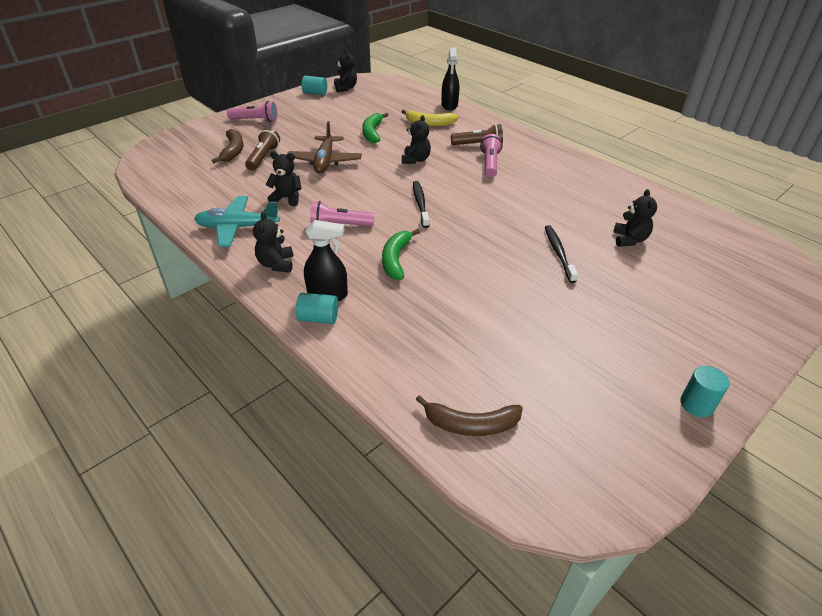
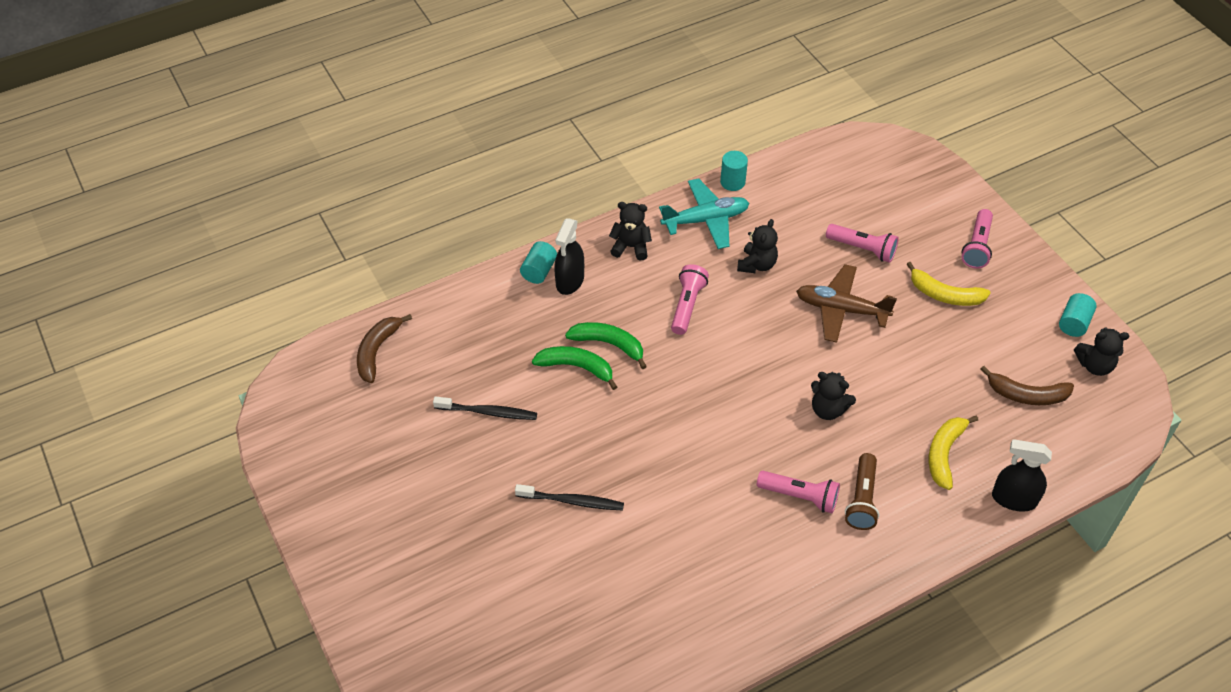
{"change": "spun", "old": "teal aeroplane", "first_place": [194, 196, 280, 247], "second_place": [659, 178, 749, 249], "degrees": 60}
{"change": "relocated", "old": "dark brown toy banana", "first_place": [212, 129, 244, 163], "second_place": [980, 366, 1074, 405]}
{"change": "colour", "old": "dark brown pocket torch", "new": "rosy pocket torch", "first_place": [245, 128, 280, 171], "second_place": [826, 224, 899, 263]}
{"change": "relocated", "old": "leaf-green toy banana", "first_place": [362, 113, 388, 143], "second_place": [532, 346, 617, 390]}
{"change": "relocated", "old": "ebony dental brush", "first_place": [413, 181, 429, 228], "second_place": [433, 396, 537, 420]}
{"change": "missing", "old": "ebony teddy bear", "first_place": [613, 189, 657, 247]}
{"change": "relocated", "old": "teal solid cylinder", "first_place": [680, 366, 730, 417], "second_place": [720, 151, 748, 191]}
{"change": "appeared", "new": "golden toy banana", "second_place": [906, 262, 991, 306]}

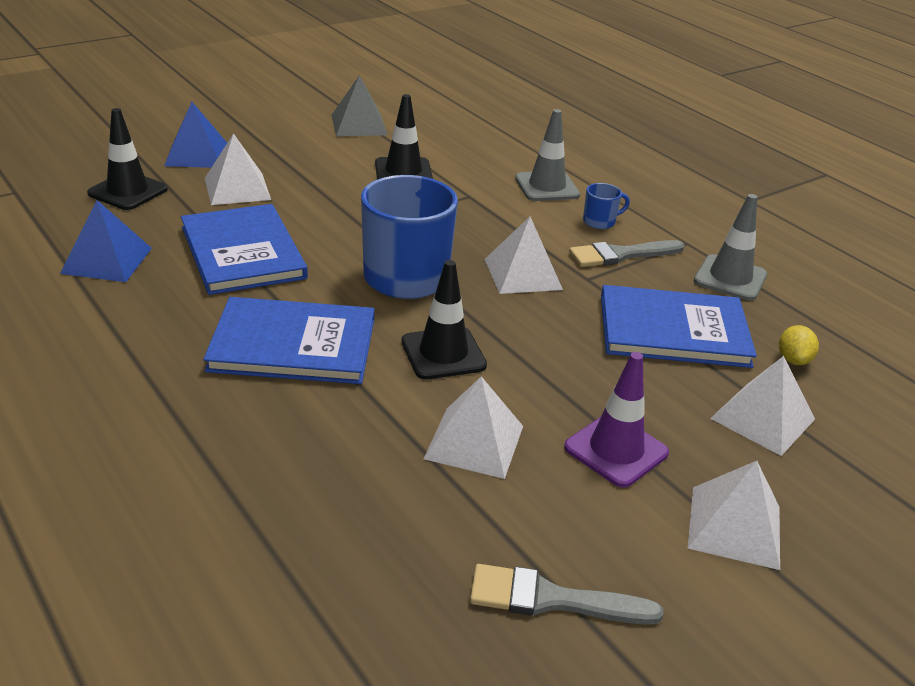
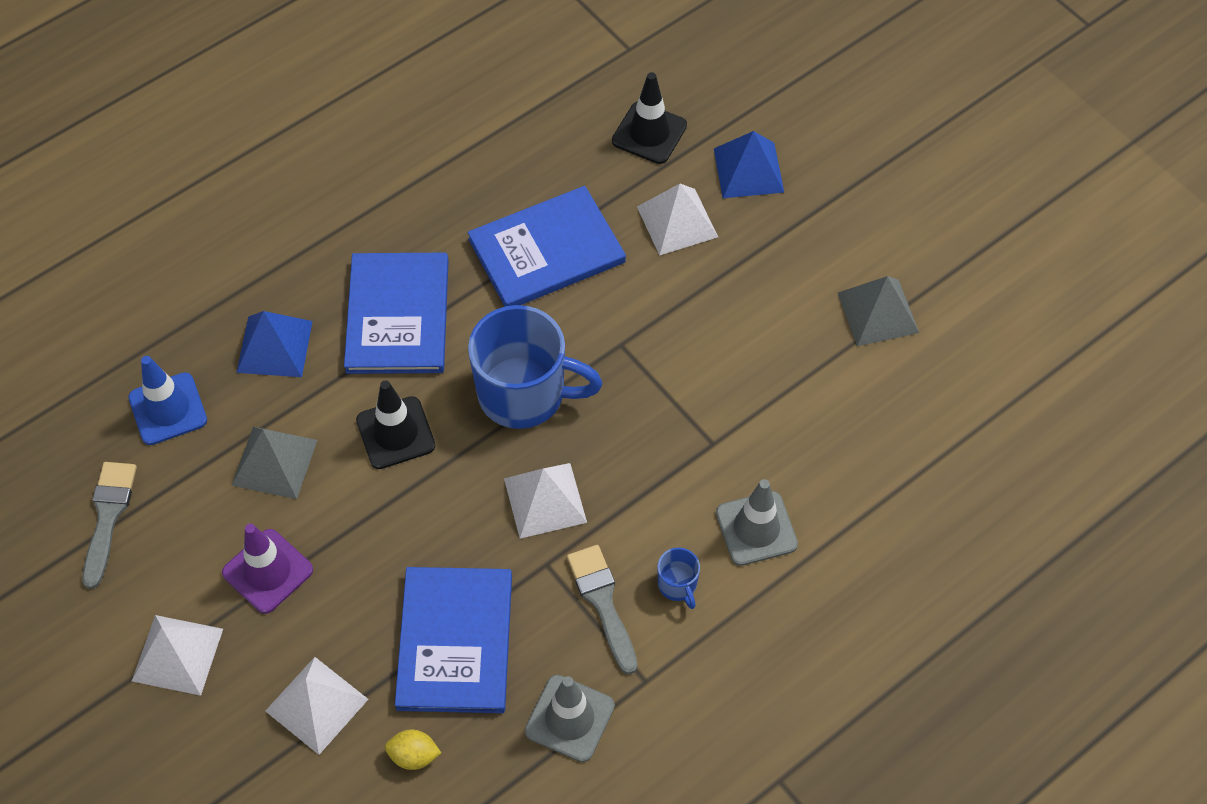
{"change": "relocated", "old": "royal blue pyramid shape", "first_place": [60, 200, 152, 282], "second_place": [236, 311, 313, 377]}
{"change": "missing", "old": "ebony safety cone", "first_place": [375, 94, 433, 180]}
{"change": "colour", "old": "snow-white pyramid shape", "new": "gray pyramid shape", "first_place": [424, 376, 523, 479], "second_place": [232, 427, 317, 499]}
{"change": "appeared", "new": "royal blue safety cone", "second_place": [128, 356, 207, 445]}

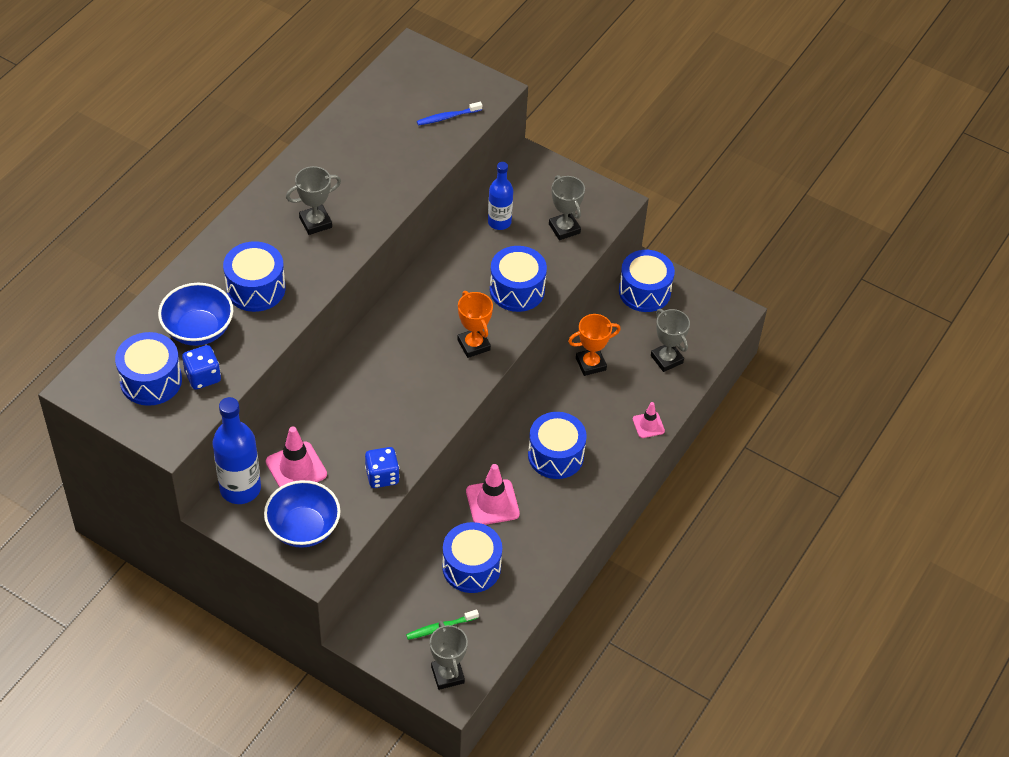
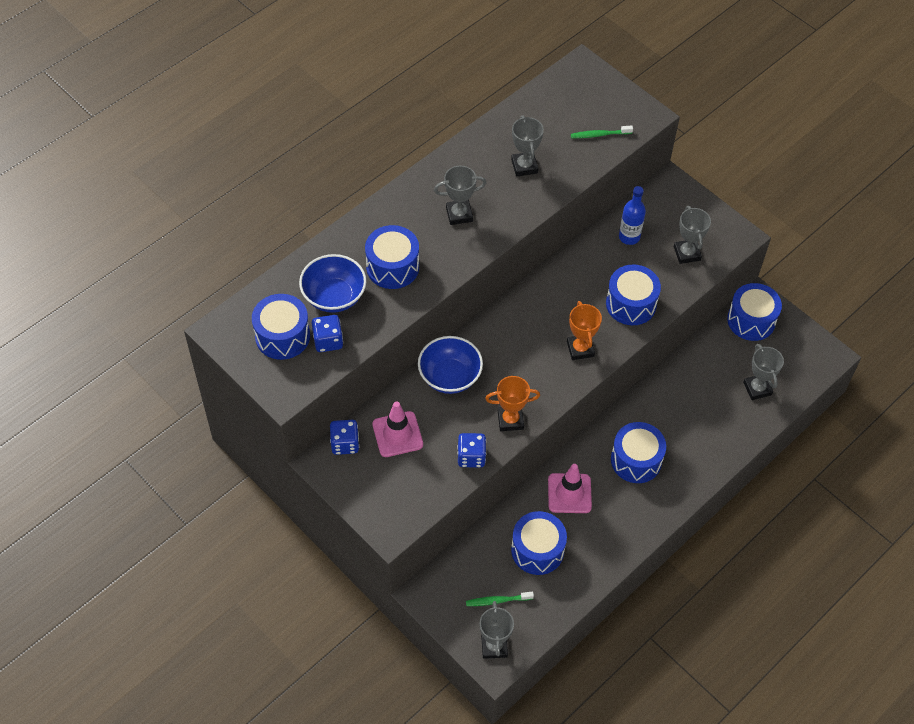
{"change": "exchanged", "old": "royal blue drink bottle", "new": "royal blue die", "first_place": [212, 397, 261, 504], "second_place": [330, 420, 359, 455]}
{"change": "relocated", "old": "royal blue bowl", "first_place": [264, 480, 340, 548], "second_place": [418, 336, 483, 394]}
{"change": "colour", "old": "royal blue dental brush", "new": "leaf-green dental brush", "first_place": [417, 102, 482, 126], "second_place": [571, 125, 633, 138]}
{"change": "relocated", "old": "orange-coloured trophy", "first_place": [568, 314, 621, 376], "second_place": [485, 376, 540, 431]}
{"change": "missing", "old": "rosy safety cone", "first_place": [633, 402, 665, 438]}
{"change": "appeared", "new": "gray trophy", "second_place": [511, 115, 544, 176]}

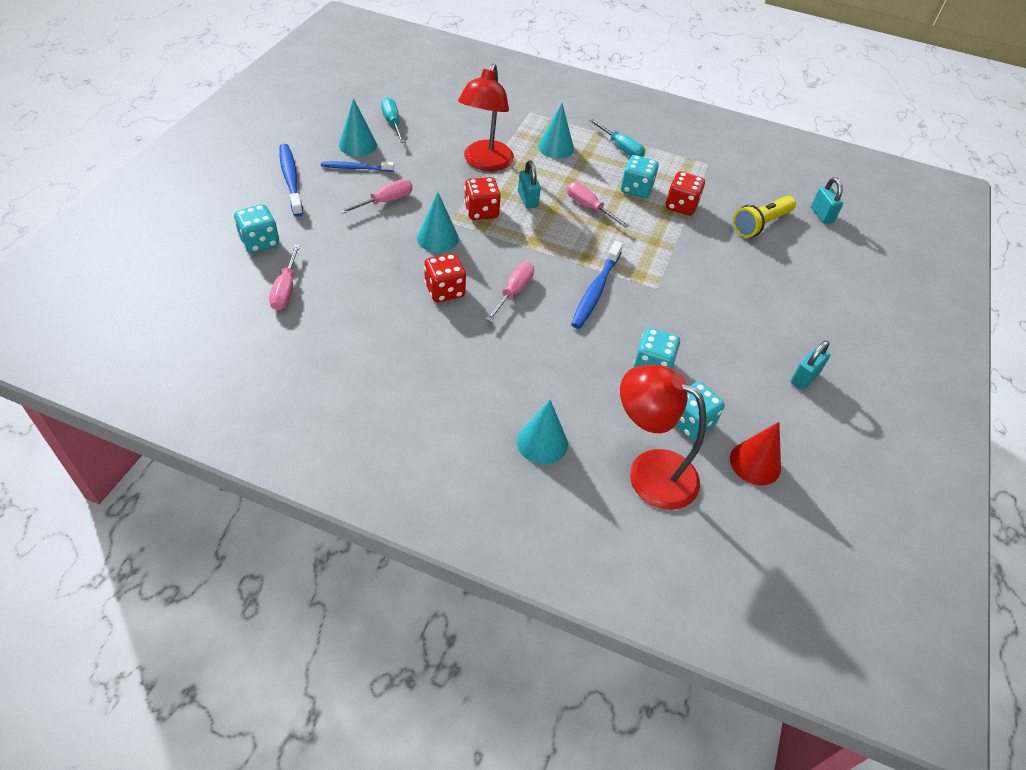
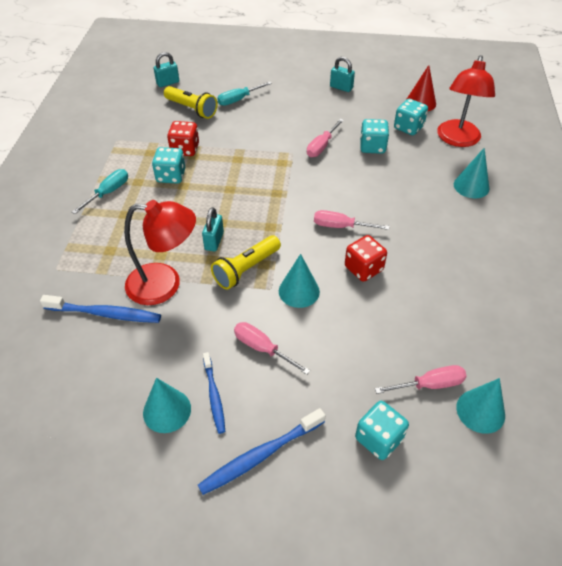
{"change": "relocated", "old": "teal flat screwdriver", "first_place": [381, 97, 405, 143], "second_place": [217, 82, 272, 106]}
{"change": "exchanged", "old": "crimson die", "new": "golden pocket torch", "first_place": [464, 177, 501, 220], "second_place": [211, 235, 281, 289]}
{"change": "spun", "old": "teal lock", "first_place": [518, 160, 541, 209], "second_place": [202, 207, 224, 251], "degrees": -45}
{"change": "relocated", "old": "teal solid cone", "first_place": [538, 103, 574, 159], "second_place": [456, 378, 505, 434]}
{"change": "relocated", "old": "rosy flat screwdriver", "first_place": [567, 182, 629, 228], "second_place": [307, 119, 344, 157]}
{"change": "relocated", "old": "royal blue dental brush", "first_place": [571, 241, 623, 329], "second_place": [40, 295, 161, 323]}

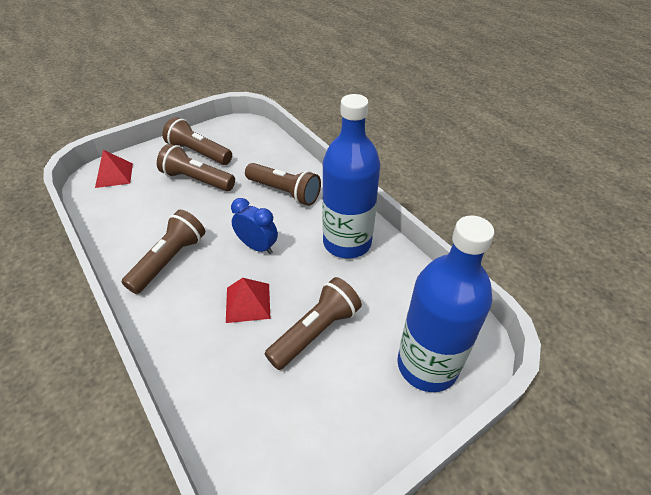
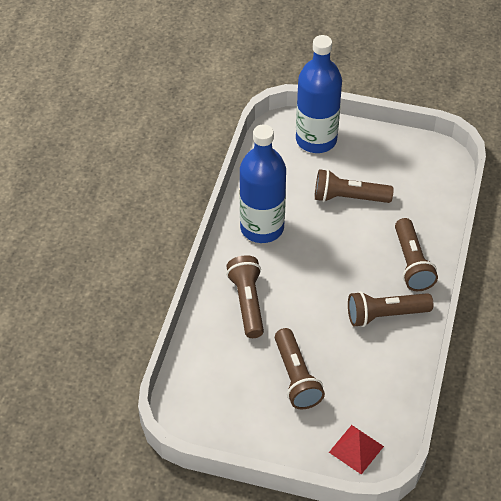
{"change": "relocated", "old": "dark brown pocket torch", "first_place": [162, 117, 232, 165], "second_place": [395, 218, 438, 291]}
{"change": "missing", "old": "crimson pyramid shape", "first_place": [226, 278, 270, 323]}
{"change": "missing", "old": "royal blue clock", "first_place": [231, 198, 278, 254]}

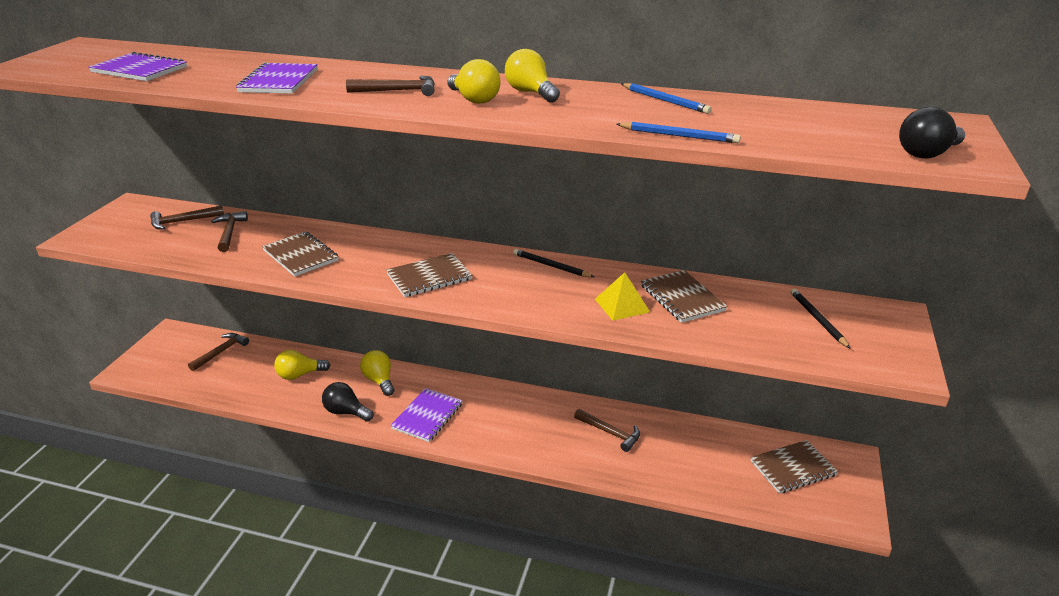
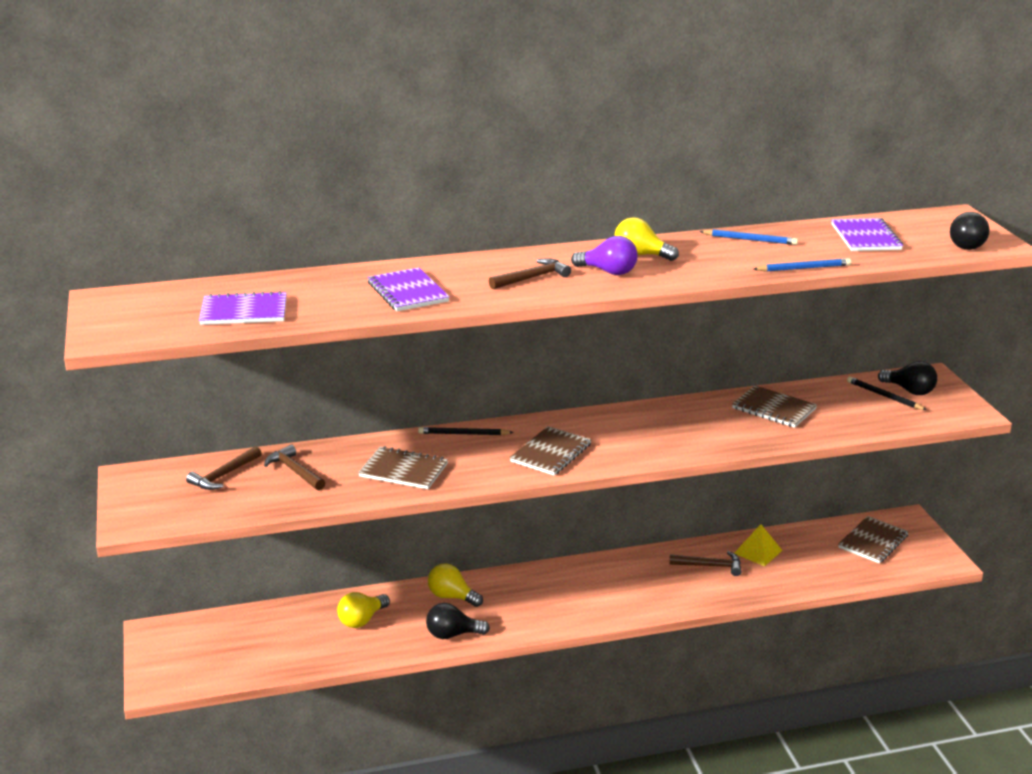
{"change": "missing", "old": "dark brown carpenter's hammer", "first_place": [188, 333, 249, 371]}
{"change": "relocated", "old": "royal purple notebook", "first_place": [390, 388, 463, 442], "second_place": [831, 218, 903, 251]}
{"change": "colour", "old": "golden lightbulb", "new": "royal purple lightbulb", "first_place": [448, 59, 500, 104], "second_place": [571, 236, 638, 275]}
{"change": "relocated", "old": "ebony lead pencil", "first_place": [513, 249, 594, 277], "second_place": [418, 427, 514, 435]}
{"change": "relocated", "old": "golden pyramid shape", "first_place": [595, 272, 650, 321], "second_place": [734, 524, 783, 566]}
{"change": "appeared", "new": "ebony lightbulb", "second_place": [878, 361, 937, 395]}

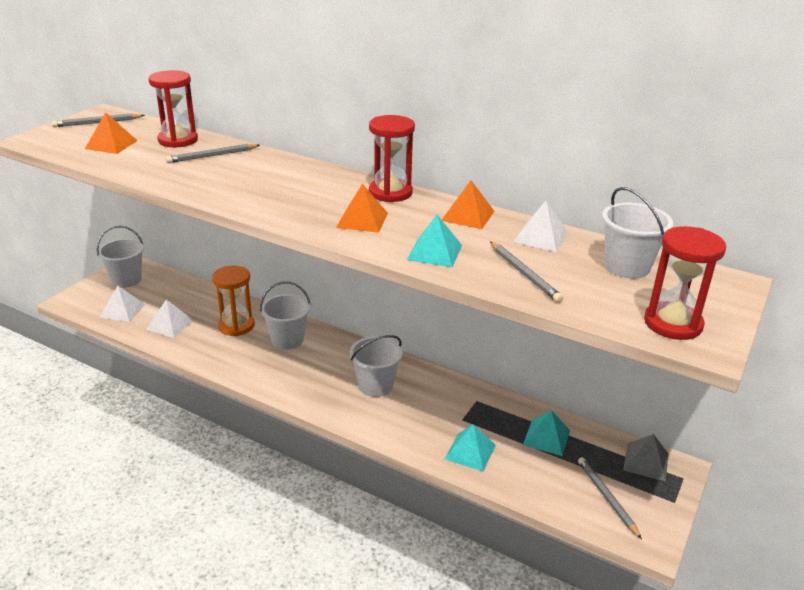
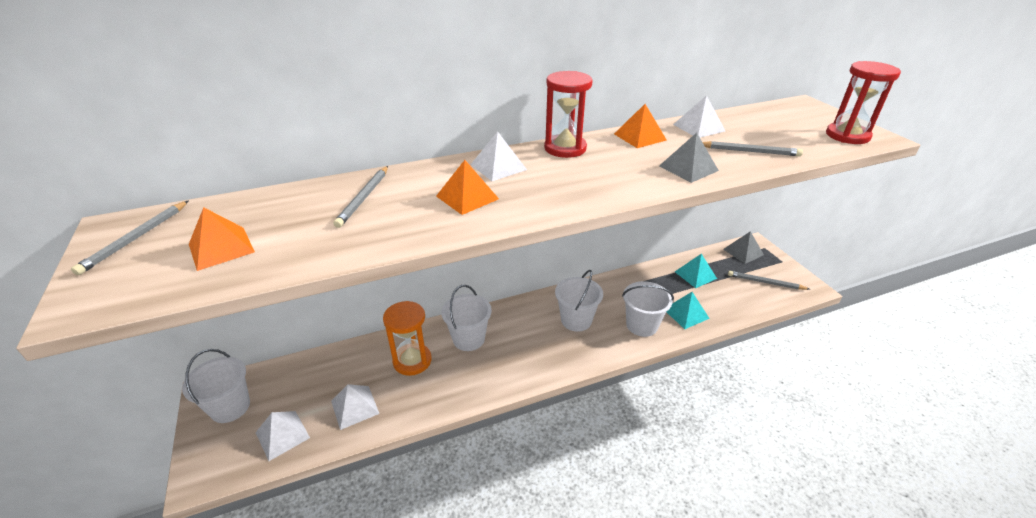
{"change": "missing", "old": "crimson sand timer", "first_place": [148, 70, 198, 148]}
{"change": "relocated", "old": "orange-coloured pyramid shape", "first_place": [336, 184, 388, 233], "second_place": [436, 160, 499, 215]}
{"change": "colour", "old": "teal pyramid shape", "new": "gray pyramid shape", "first_place": [407, 215, 462, 267], "second_place": [659, 133, 719, 183]}
{"change": "relocated", "old": "snow-white pail", "first_place": [602, 187, 673, 278], "second_place": [622, 281, 674, 337]}
{"change": "appeared", "new": "snow-white pyramid shape", "second_place": [470, 131, 527, 181]}

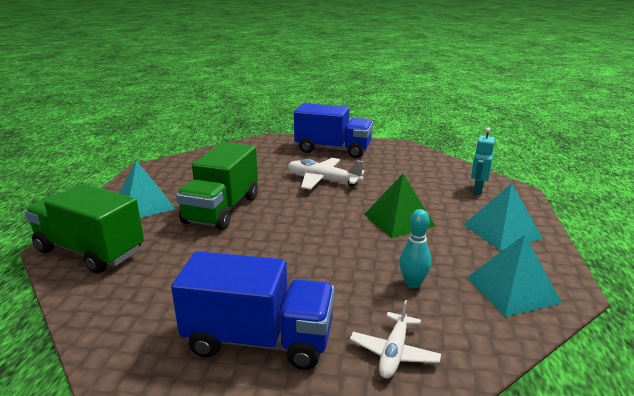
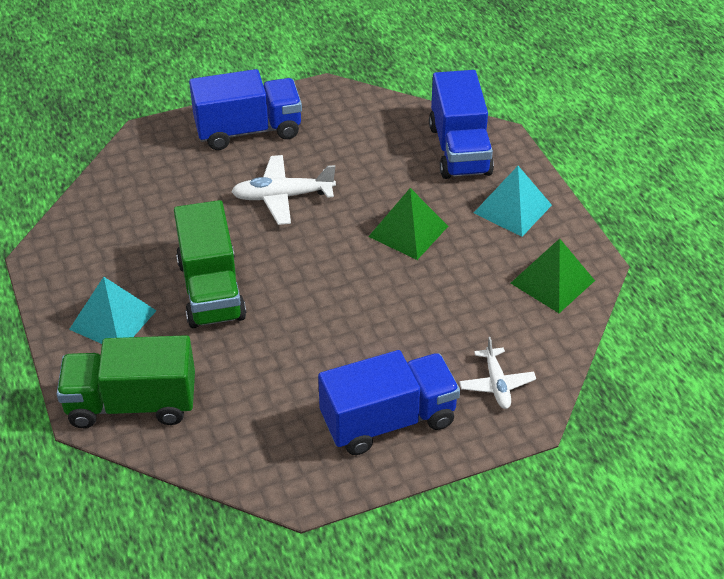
{"change": "missing", "old": "teal tenpin", "first_place": [399, 209, 431, 288]}
{"change": "colour", "old": "teal pyramid shape", "new": "leaf-green pyramid shape", "first_place": [467, 235, 562, 317], "second_place": [511, 238, 595, 313]}
{"change": "exchanged", "old": "teal robot figure", "new": "royal blue truck", "first_place": [471, 128, 495, 195], "second_place": [429, 70, 494, 179]}

